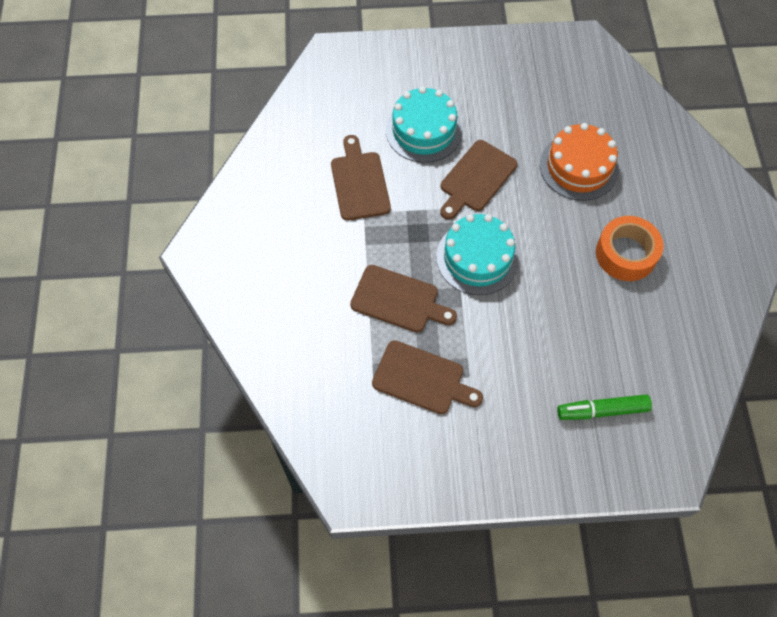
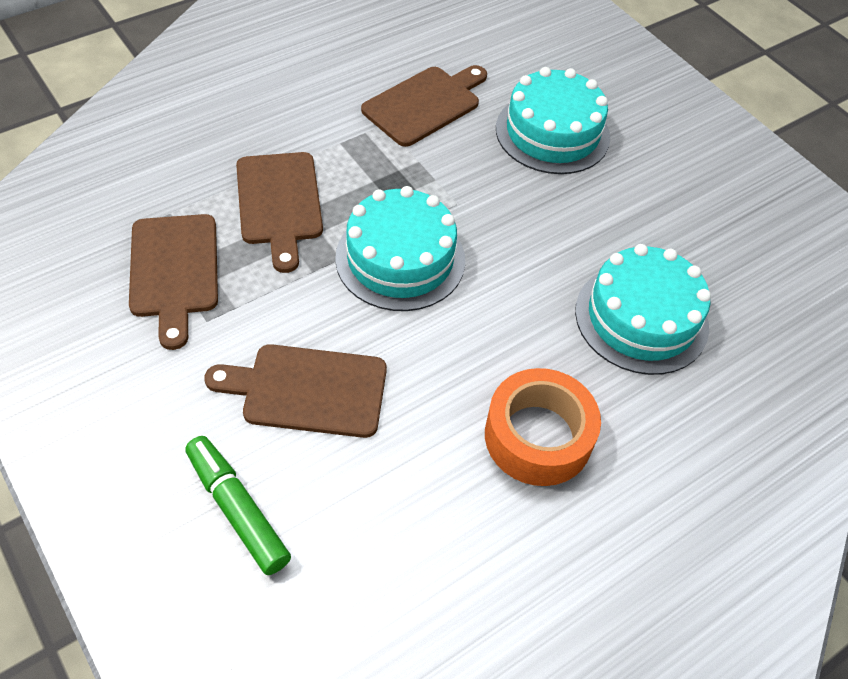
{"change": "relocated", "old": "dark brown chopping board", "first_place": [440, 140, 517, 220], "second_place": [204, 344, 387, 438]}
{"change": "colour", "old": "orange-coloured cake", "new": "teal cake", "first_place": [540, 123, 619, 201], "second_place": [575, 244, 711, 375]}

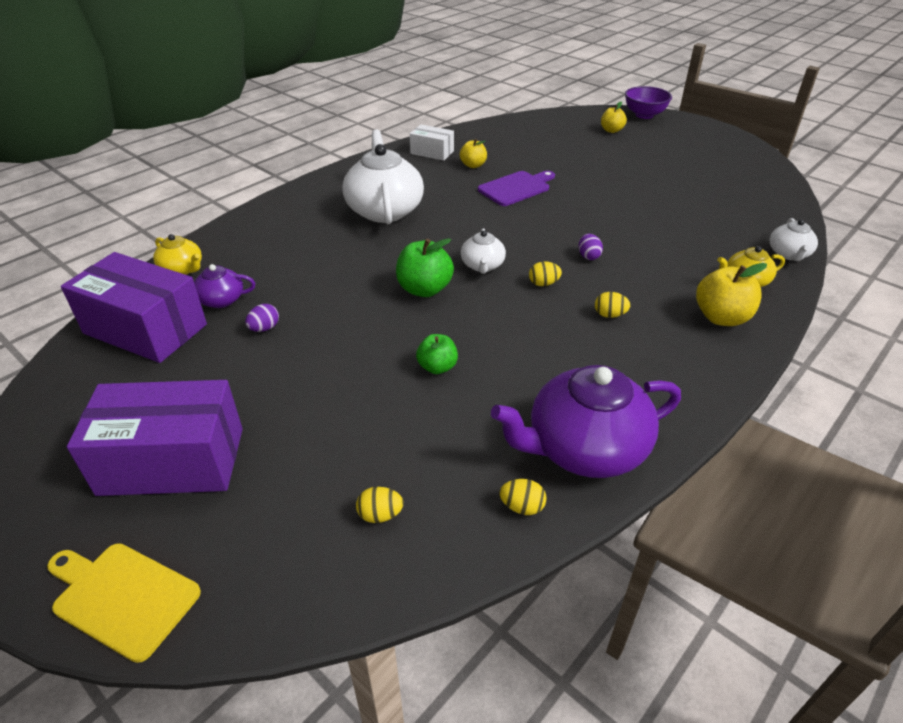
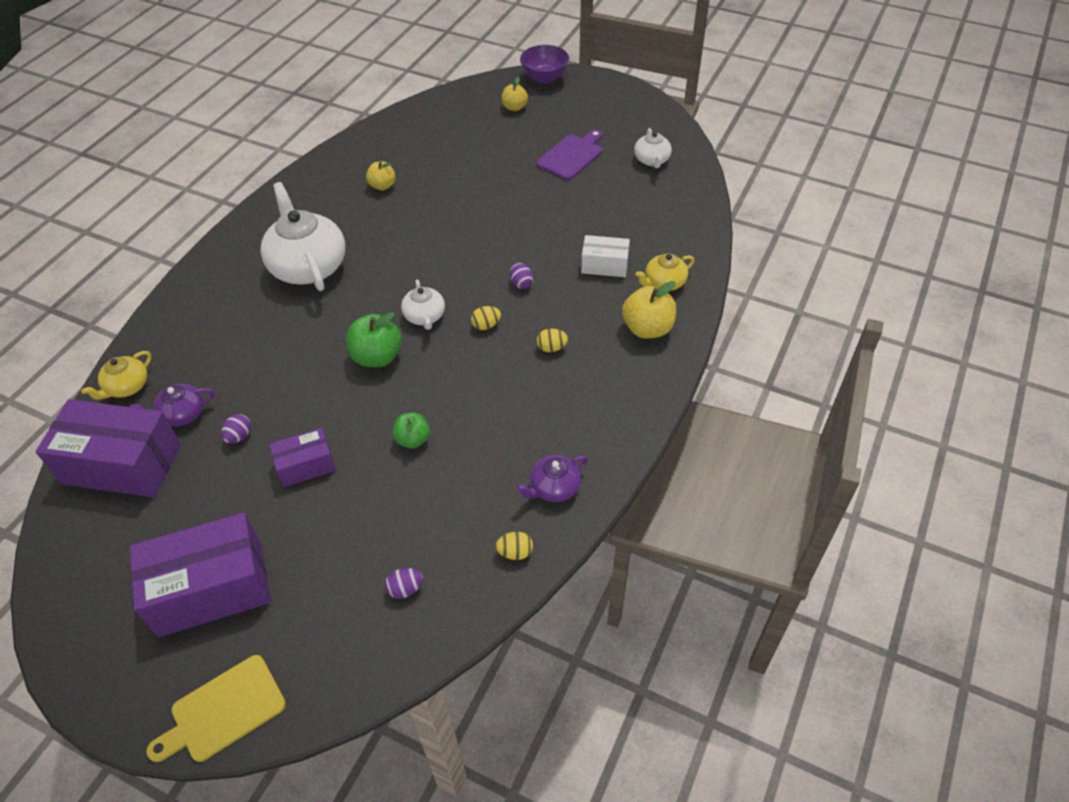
{"change": "spun", "old": "golden chopping board", "first_place": [47, 543, 201, 663], "second_place": [146, 655, 286, 762], "degrees": -45}
{"change": "spun", "old": "golden tea pot", "first_place": [153, 234, 202, 275], "second_place": [81, 351, 151, 400], "degrees": 105}
{"change": "colour", "old": "golden toy egg", "new": "royal purple toy egg", "first_place": [356, 487, 404, 523], "second_place": [385, 568, 423, 599]}
{"change": "relocated", "old": "snow-white parcel", "first_place": [410, 124, 454, 161], "second_place": [581, 235, 630, 277]}
{"change": "relocated", "old": "royal purple chopping board", "first_place": [478, 171, 555, 206], "second_place": [537, 130, 602, 180]}
{"change": "size", "old": "royal purple tea pot", "first_place": [491, 365, 681, 478], "second_place": [516, 455, 588, 502], "factor": 0.5}
{"change": "relocated", "old": "snow-white tea pot", "first_place": [770, 218, 818, 261], "second_place": [634, 128, 672, 168]}
{"change": "appeared", "new": "royal purple parcel", "second_place": [269, 428, 336, 487]}

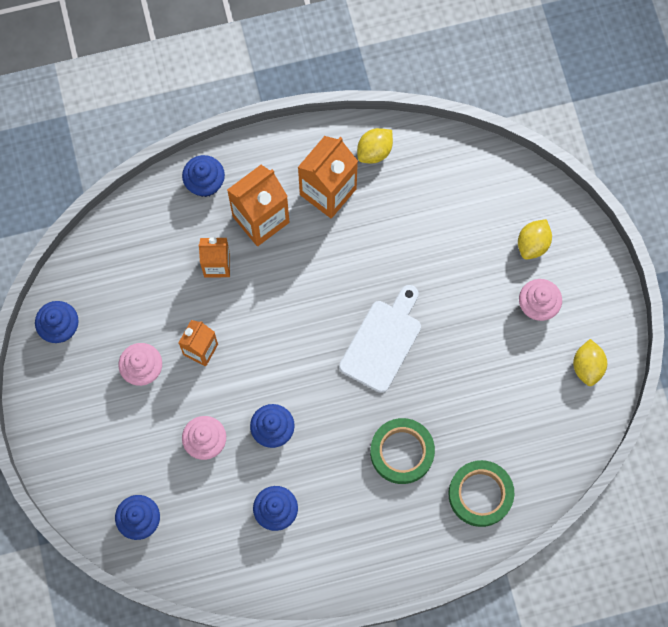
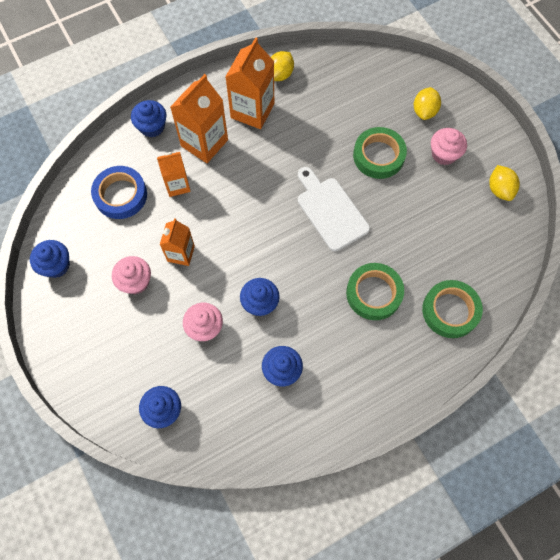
{"change": "spun", "old": "snow-white chopping board", "first_place": [339, 285, 421, 393], "second_place": [298, 167, 370, 251], "degrees": -45}
{"change": "appeared", "new": "royal blue roll of tape", "second_place": [91, 166, 147, 219]}
{"change": "appeared", "new": "leaf-green roll of tape", "second_place": [353, 127, 407, 179]}

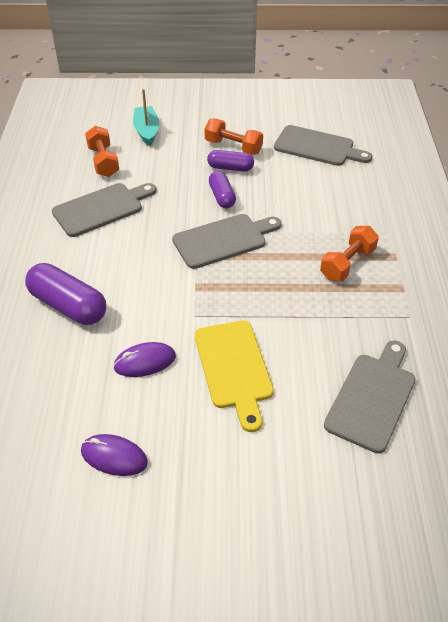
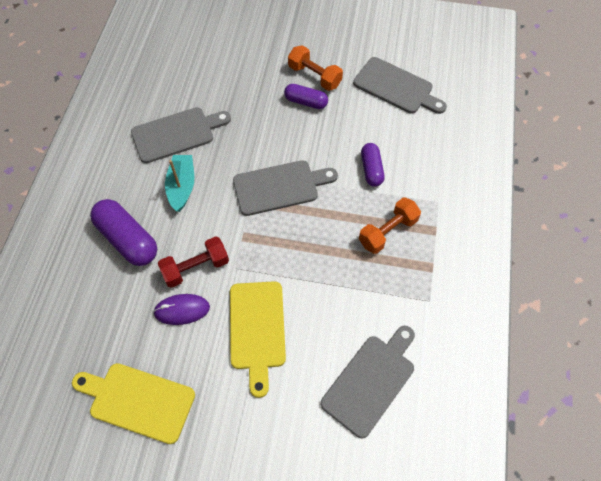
{"change": "exchanged", "old": "royal purple computer mouse", "new": "golden chopping board", "first_place": [81, 434, 148, 476], "second_place": [72, 363, 195, 444]}
{"change": "missing", "old": "orange-coloured hand weight", "first_place": [85, 126, 119, 177]}
{"change": "relocated", "old": "teal toy boat", "first_place": [133, 89, 159, 146], "second_place": [165, 155, 194, 212]}
{"change": "relocated", "old": "royal purple capsule", "first_place": [209, 171, 236, 209], "second_place": [361, 143, 385, 187]}
{"change": "appeared", "new": "crimson hand weight", "second_place": [158, 236, 229, 288]}

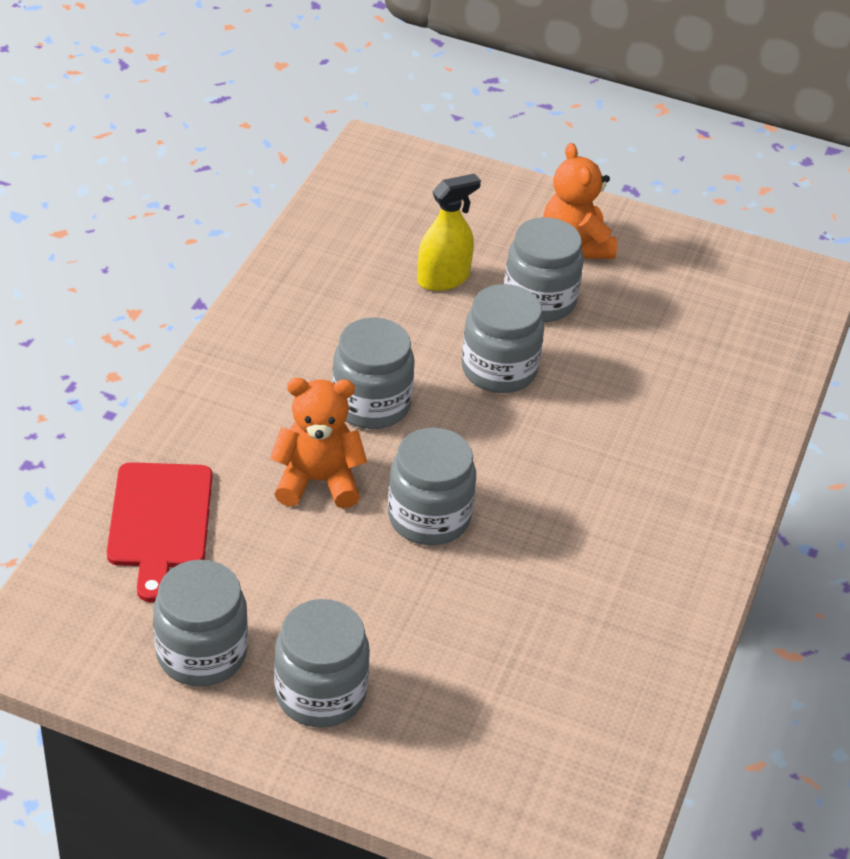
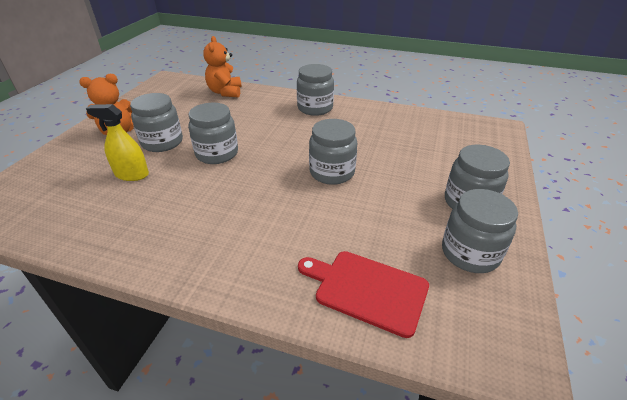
{"change": "spun", "old": "crimson chopping board", "first_place": [107, 462, 212, 602], "second_place": [298, 251, 429, 338], "degrees": -150}
{"change": "relocated", "old": "orange-coloured teddy bear", "first_place": [270, 378, 367, 508], "second_place": [203, 36, 241, 98]}
{"change": "relocated", "old": "gray jar", "first_place": [332, 317, 415, 429], "second_place": [297, 64, 334, 116]}
{"change": "spun", "old": "golden sprayer", "first_place": [417, 173, 481, 291], "second_place": [86, 104, 149, 181], "degrees": -45}

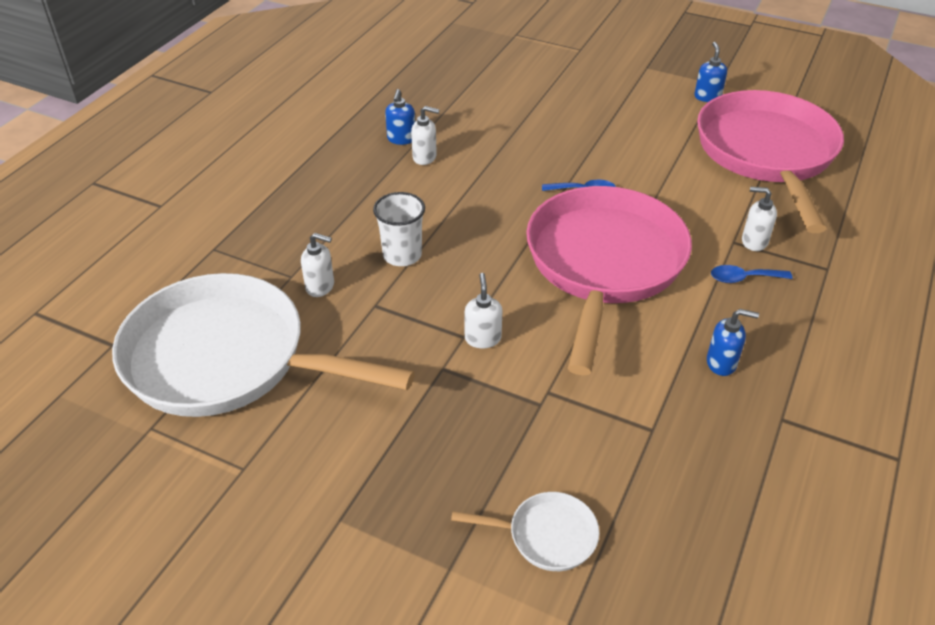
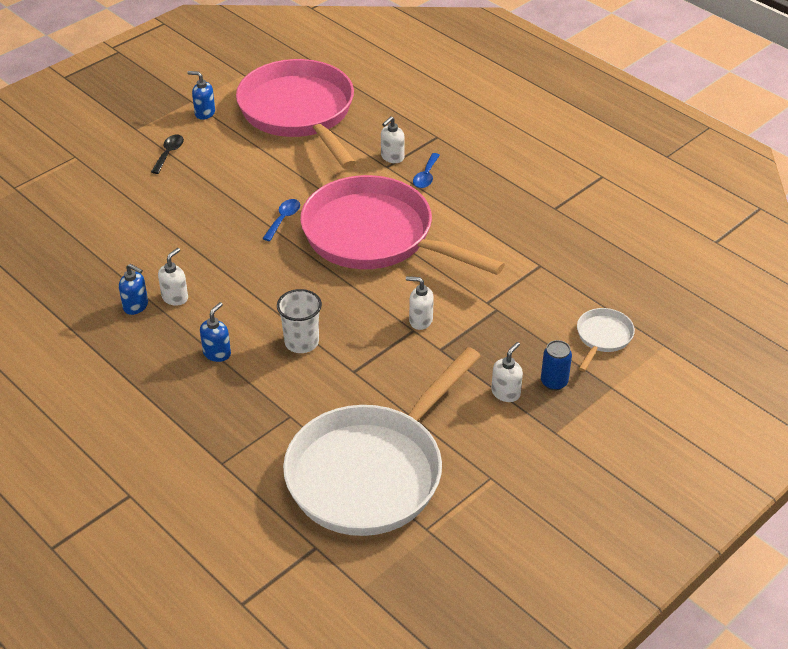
{"change": "relocated", "old": "snow-white soap dispenser", "first_place": [301, 233, 334, 297], "second_place": [491, 342, 523, 402]}
{"change": "spun", "old": "rosy frying pan", "first_place": [697, 90, 844, 233], "second_place": [236, 59, 356, 169], "degrees": 45}
{"change": "relocated", "old": "royal blue soap dispenser", "first_place": [707, 309, 759, 376], "second_place": [200, 302, 231, 362]}
{"change": "appeared", "new": "ebony teaspoon", "second_place": [151, 135, 184, 174]}
{"change": "appeared", "new": "royal blue soda can", "second_place": [541, 340, 572, 391]}

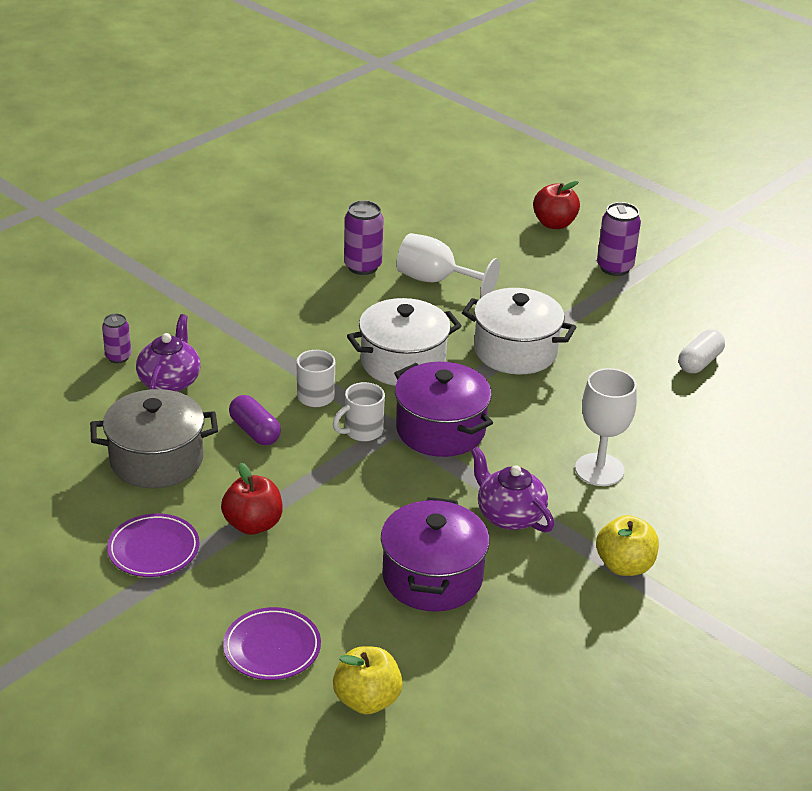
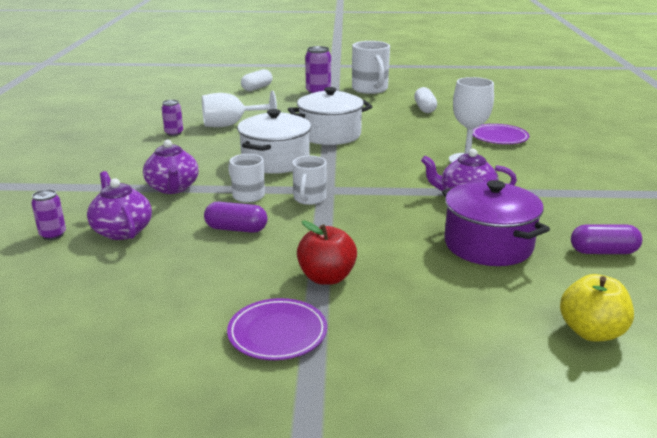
{"change": "missing", "old": "gray cooking pot", "first_place": [90, 389, 218, 488]}
{"change": "relocated", "old": "royal purple flat dish", "first_place": [223, 607, 321, 680], "second_place": [473, 124, 529, 144]}
{"change": "size", "old": "royal purple soda can", "first_place": [344, 200, 384, 275], "second_place": [162, 100, 183, 136], "factor": 0.62}
{"change": "missing", "old": "royal purple cooking pot", "first_place": [394, 362, 493, 457]}
{"change": "exchanged", "old": "crimson toy apple", "new": "snow-white capsule", "first_place": [533, 181, 580, 229], "second_place": [241, 69, 273, 91]}
{"change": "missing", "old": "golden toy apple", "first_place": [596, 515, 659, 576]}
{"change": "appeared", "new": "royal purple tea pot", "second_place": [143, 140, 199, 194]}
{"change": "appeared", "new": "snow-white coffee mug", "second_place": [352, 41, 390, 94]}
{"change": "appeared", "new": "royal purple capsule", "second_place": [571, 224, 642, 254]}

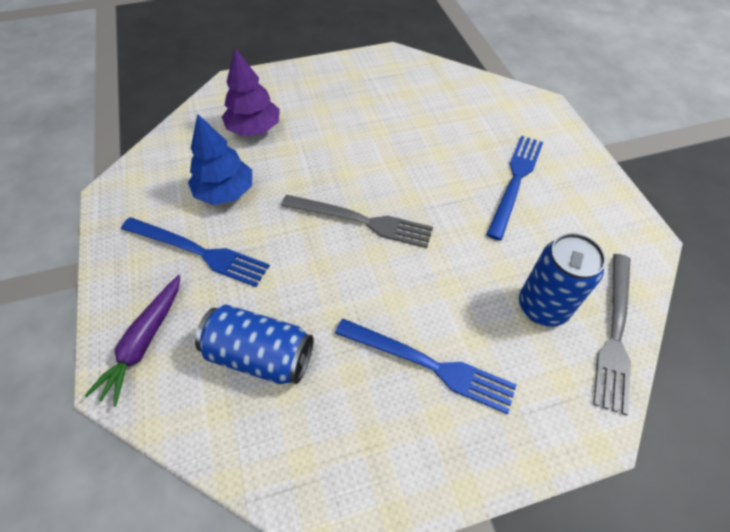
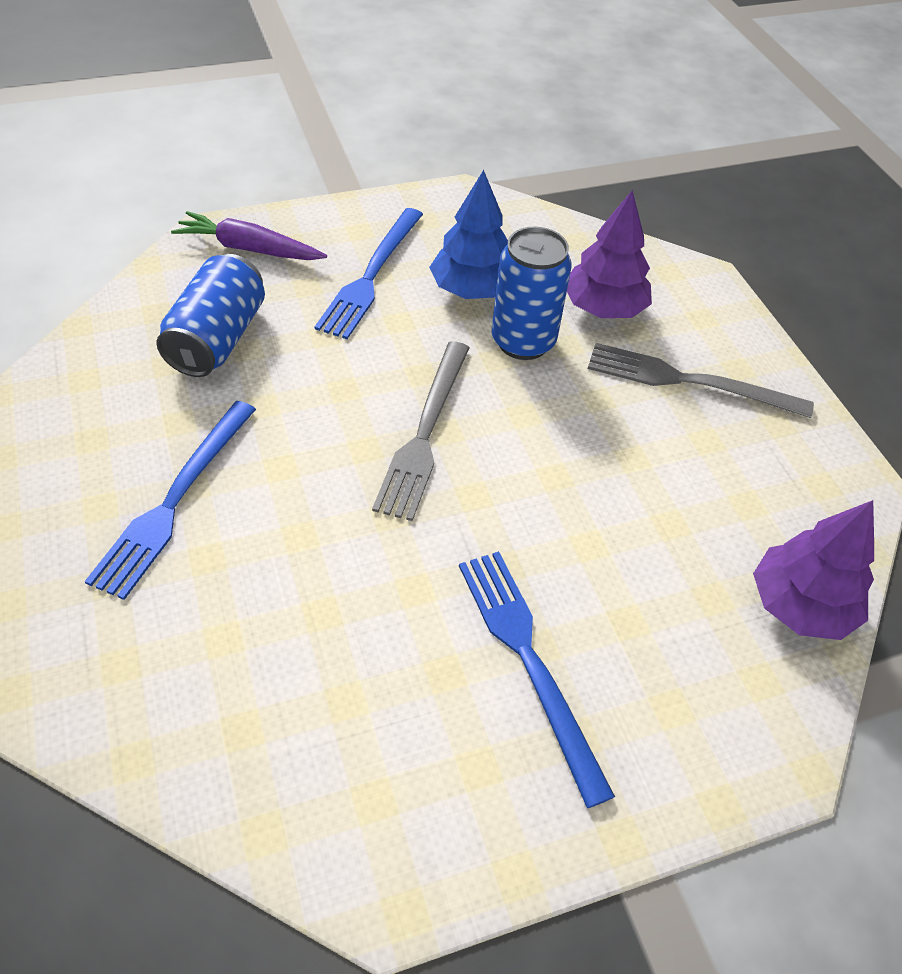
{"change": "spun", "old": "royal blue dinner fork", "first_place": [486, 136, 543, 240], "second_place": [459, 551, 615, 808], "degrees": -135}
{"change": "relocated", "old": "royal blue soda can", "first_place": [519, 233, 606, 327], "second_place": [492, 226, 572, 360]}
{"change": "relocated", "old": "gray dinner fork", "first_place": [593, 254, 631, 416], "second_place": [588, 343, 814, 418]}
{"change": "appeared", "new": "royal purple toy tree", "second_place": [753, 500, 874, 640]}

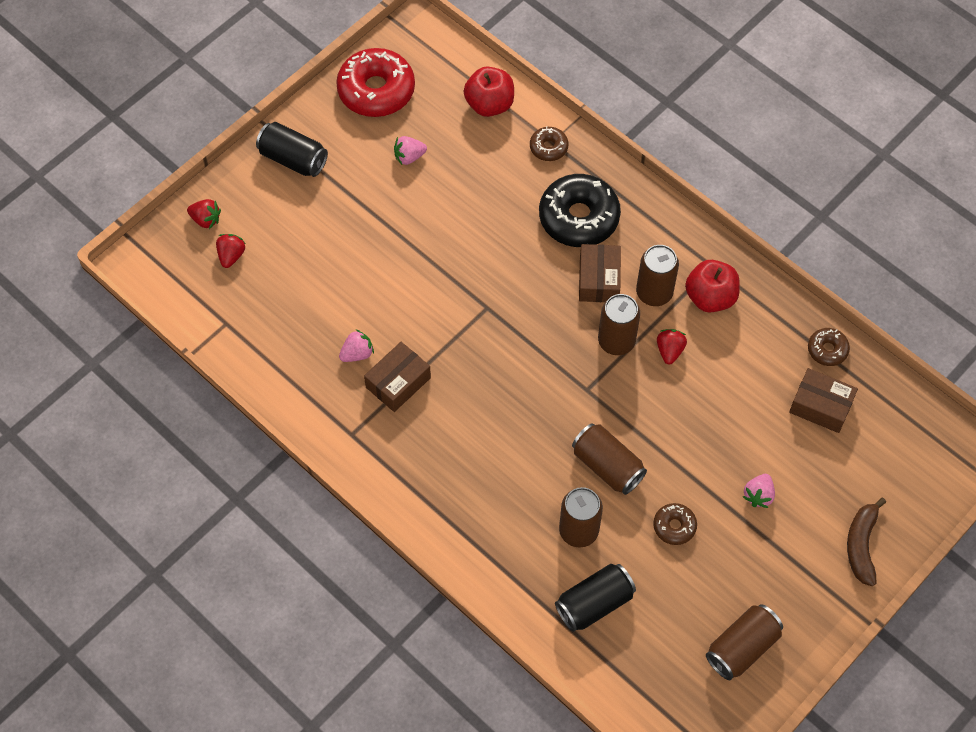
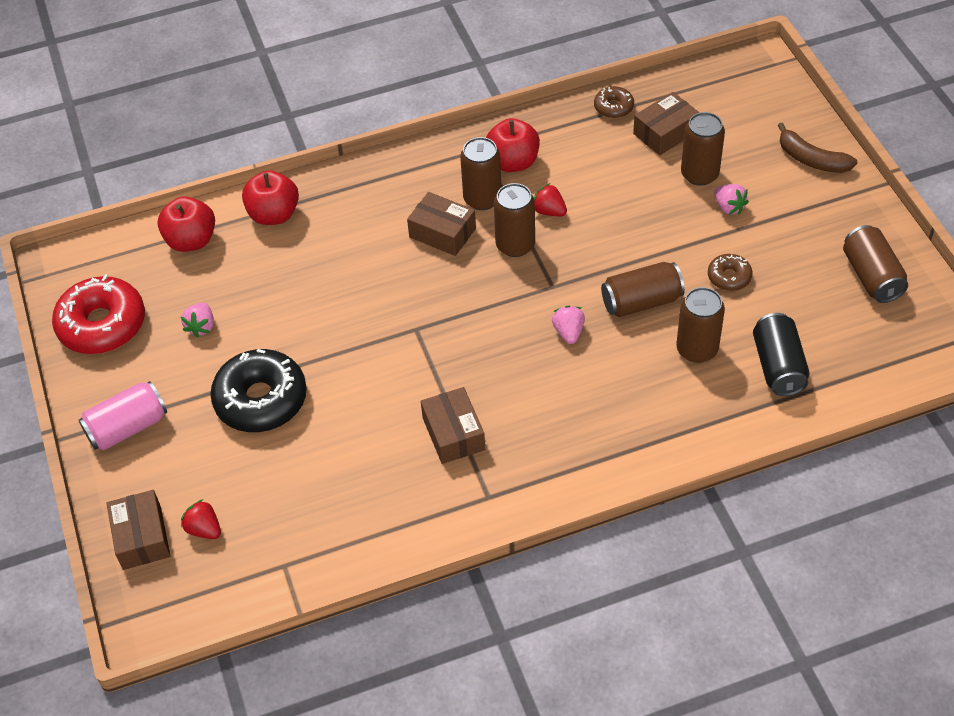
{"change": "exchanged", "old": "crimson toy strawberry", "new": "dark brown parcel", "first_place": [187, 199, 221, 229], "second_place": [106, 490, 170, 570]}
{"change": "colour", "old": "ebony soda can", "new": "rosy soda can", "first_place": [256, 122, 328, 177], "second_place": [79, 381, 167, 450]}
{"change": "relocated", "old": "rosy toy strawberry", "first_place": [339, 329, 374, 362], "second_place": [552, 305, 585, 344]}
{"change": "exchanged", "old": "dark brown donut", "new": "crimson toy apple", "first_place": [530, 126, 569, 161], "second_place": [242, 170, 299, 225]}
{"change": "relocated", "old": "ebony donut", "first_place": [539, 174, 621, 247], "second_place": [210, 349, 307, 432]}
{"change": "appeared", "new": "dark brown soda can", "second_place": [681, 112, 725, 186]}

